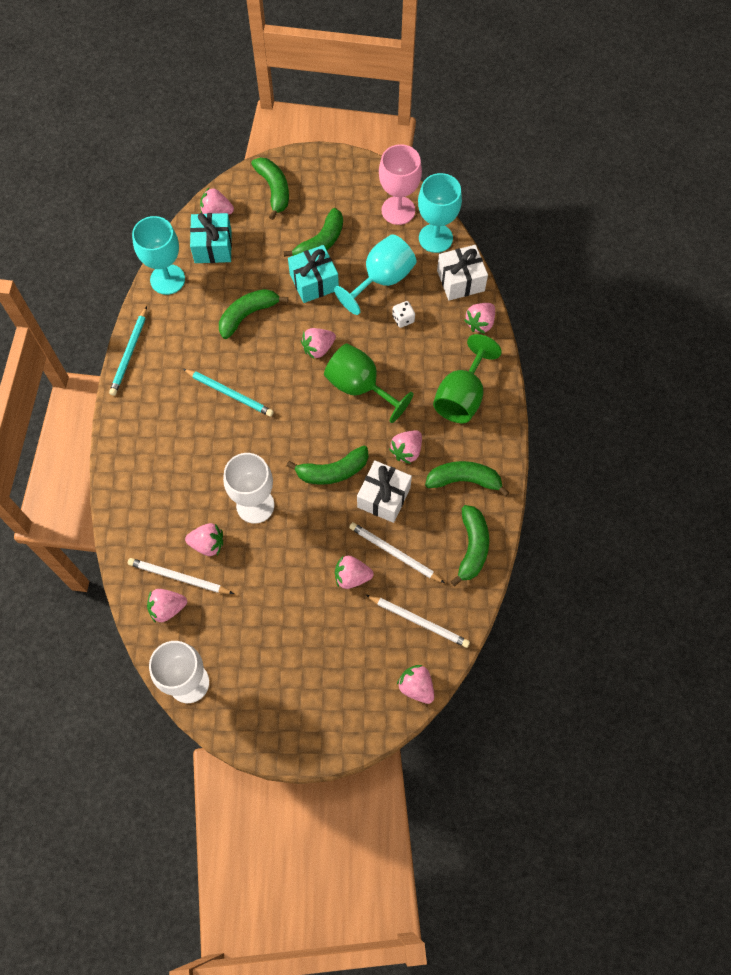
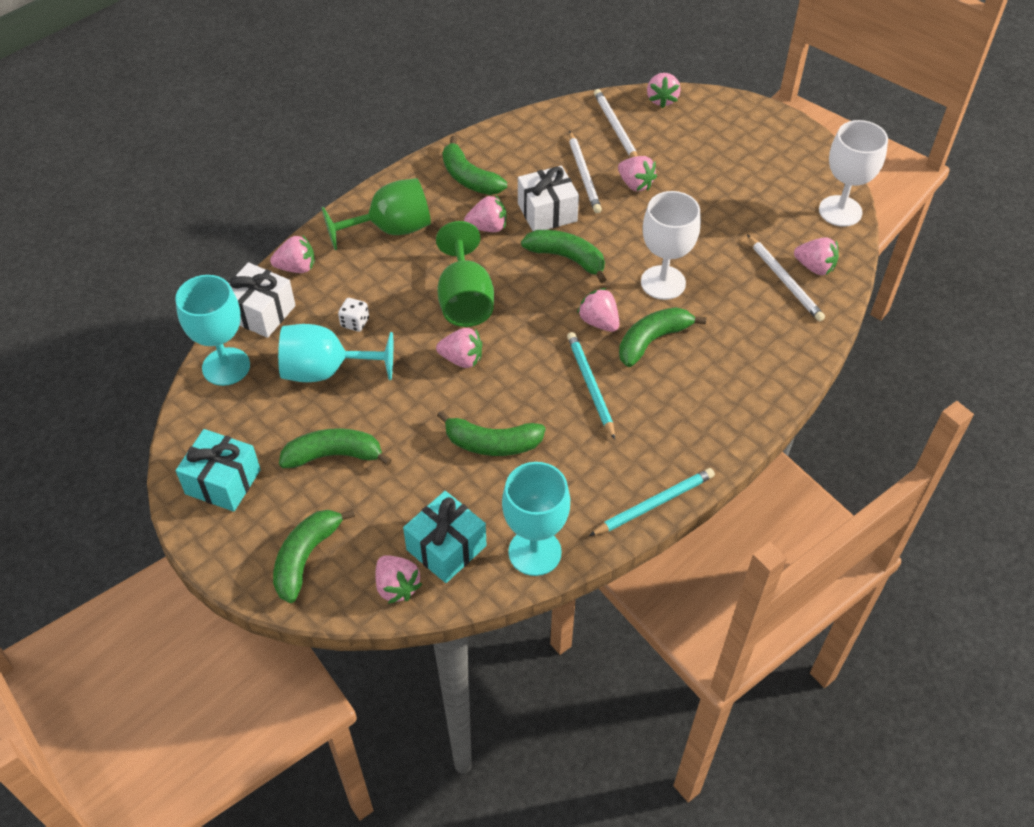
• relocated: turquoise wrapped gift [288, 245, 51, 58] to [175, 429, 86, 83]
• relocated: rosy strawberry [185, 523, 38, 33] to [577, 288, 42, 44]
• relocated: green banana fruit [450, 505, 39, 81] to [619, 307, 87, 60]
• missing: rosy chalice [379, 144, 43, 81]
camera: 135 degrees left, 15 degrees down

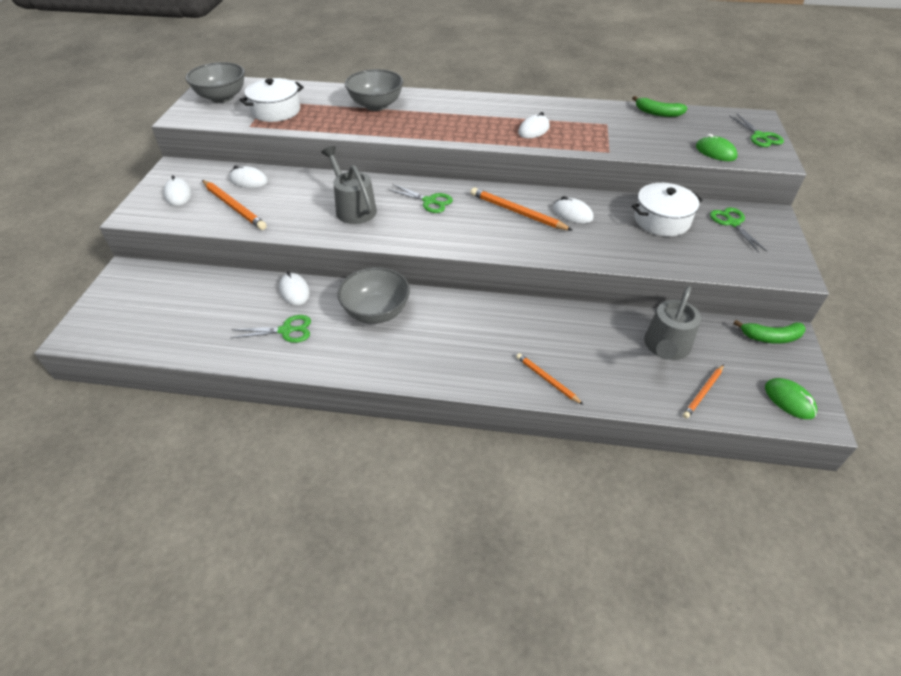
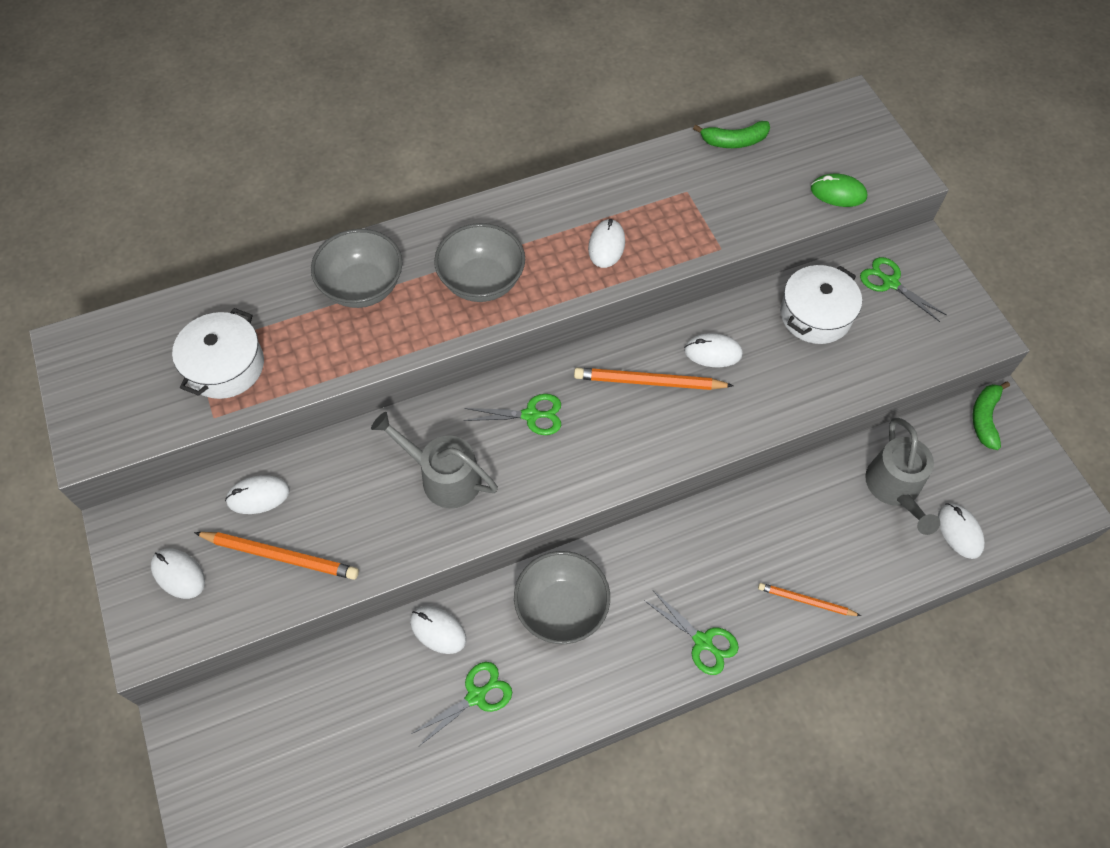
• relocated: ash-grey bowl [186, 62, 59, 41] to [434, 223, 91, 79]
• relocated: green pair of scissors [729, 113, 55, 34] to [644, 591, 95, 84]
• exchanged: bright orange lead pencil [683, 364, 41, 55] to snow-white PC mouse [938, 503, 47, 56]
• spun: green banana fruit [733, 320, 73, 24] = [972, 382, 38, 68] 135 degrees clockwise
• missing: green PC mouse [765, 378, 52, 41]
camera: 30 degrees left, 15 degrees up

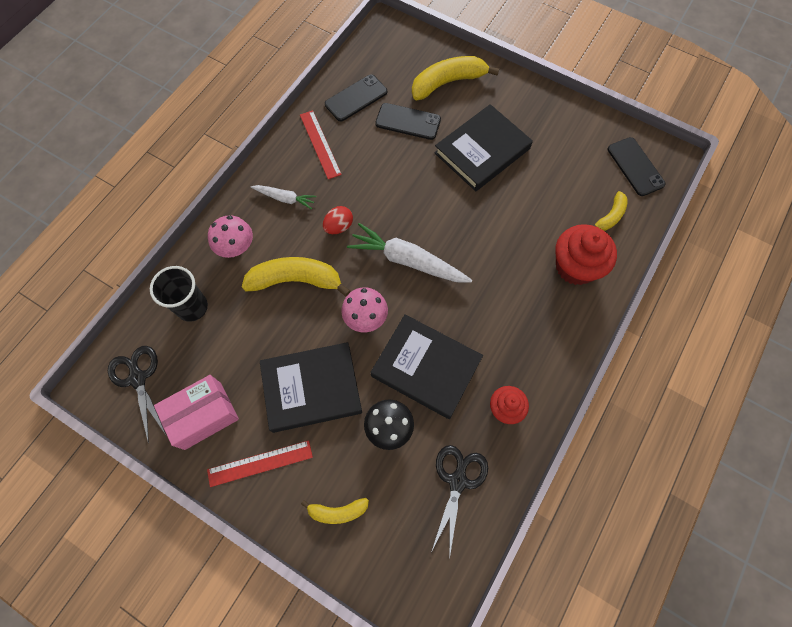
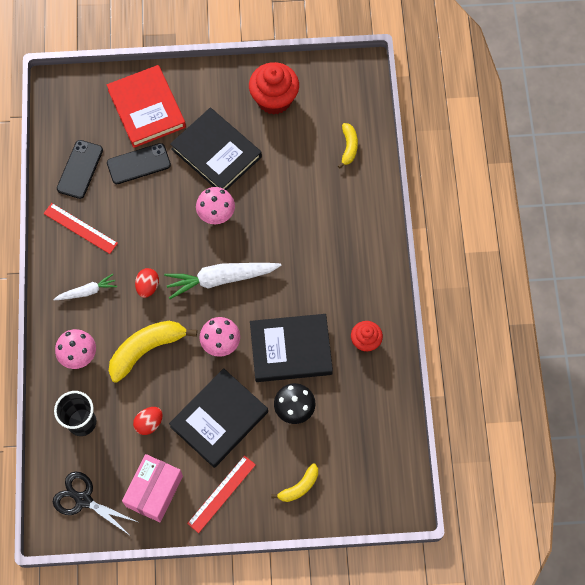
• exchanged: yellow banana fruit [412, 56, 87, 44] to crimson hardback [107, 65, 79, 83]
• appeared: crimson toy egg [133, 407, 30, 28]
• spun: jet-black hardback [434, 104, 99, 87] = [170, 108, 92, 82] 60 degrees counterclockwise
• appeared: rosy mushroom [196, 187, 39, 37]
• relocated: crimson fairy cake [555, 224, 62, 61] to [249, 62, 50, 53]
• missing: jet-black pair of scissors [431, 445, 57, 114]
• missing: jet-black phone [608, 137, 58, 59]
camera: 35 degrees left, 0 degrees up

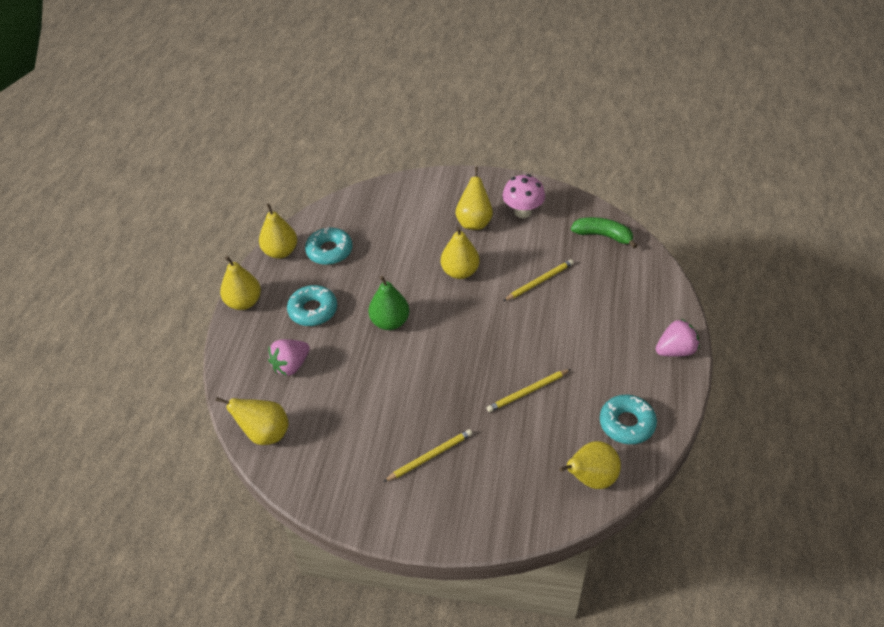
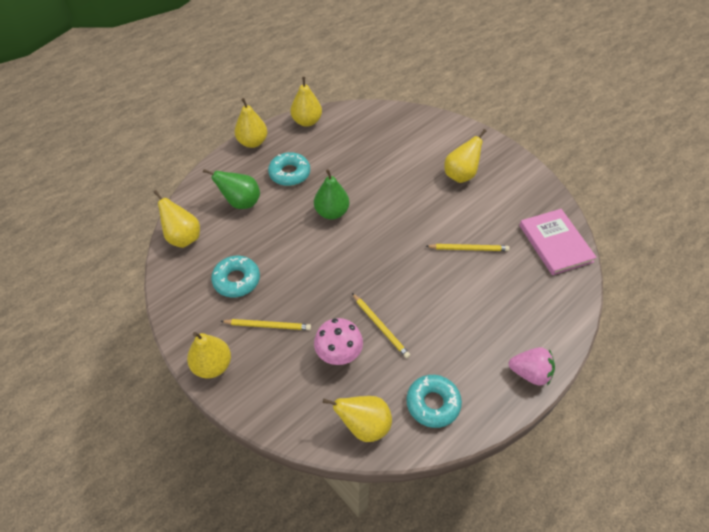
• relocated: yellow pear [441, 227, 39, 52] to [187, 332, 44, 47]
• exchanged: rosy strawberry [268, 339, 42, 37] to green pear [203, 169, 57, 40]
• relocated: turquoise donut [305, 227, 48, 38] to [211, 256, 49, 42]
• relocated: rosy mushroom [502, 174, 43, 44] to [314, 318, 49, 47]
• spun: yellow lead pencil [487, 369, 84, 43] = [352, 293, 58, 65] 135 degrees counterclockwise
• exchanged: green banana fruit [571, 217, 67, 31] to rosy hardback [519, 209, 78, 66]
camera: 35 degrees right, 5 degrees up

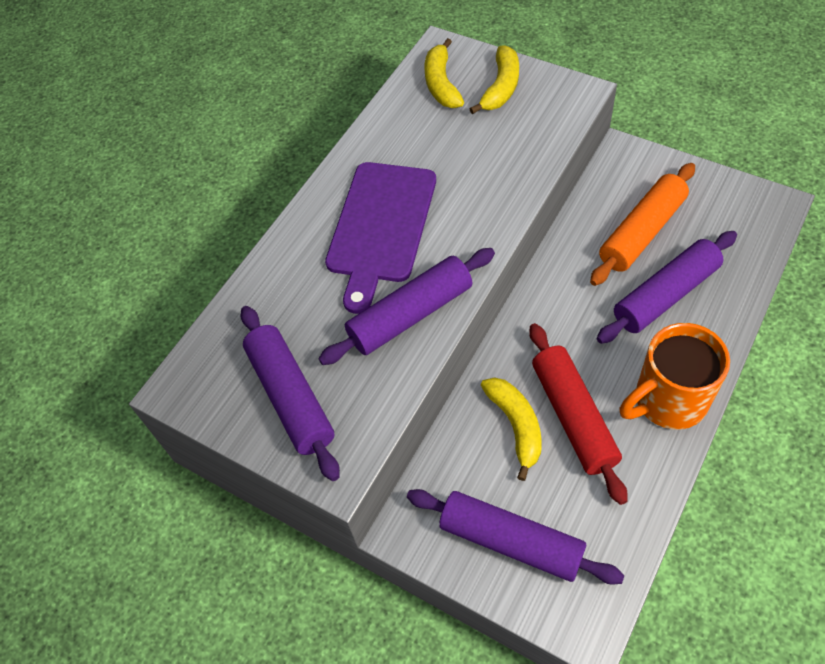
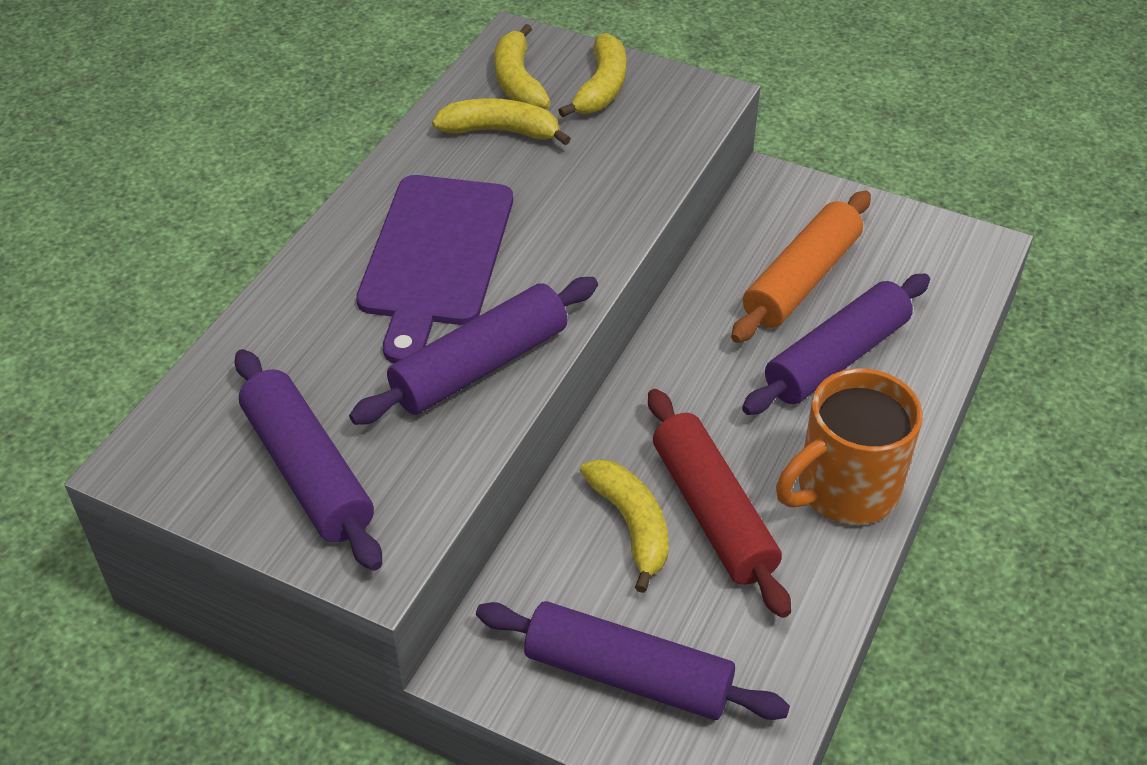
• appeared: yellow banana fruit [432, 98, 139, 47]
camera: 10 degrees left, 10 degrees down

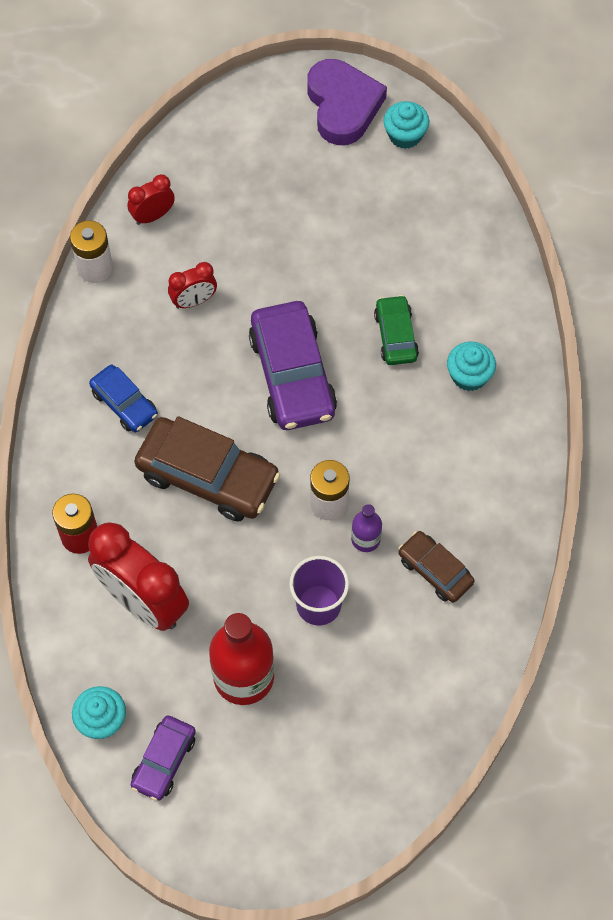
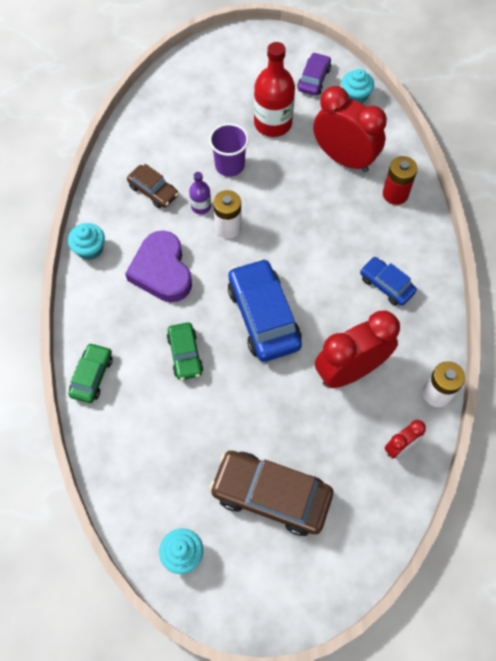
• relocated: turquoise fairy cake [447, 342, 49, 49] to [68, 223, 37, 37]
• appeared: green car [68, 343, 45, 60]
• relocated: violet heart shape [308, 59, 79, 86] to [125, 231, 67, 71]
• relocated: russet car [134, 416, 146, 106] to [209, 451, 124, 85]
• colour: violet car [249, 301, 88, 129] to royal blue car [228, 259, 74, 103]
• size: crimson bedside clock [168, 262, 49, 47] = [315, 311, 85, 77] x2.04
camera: 175 degrees right, 0 degrees up

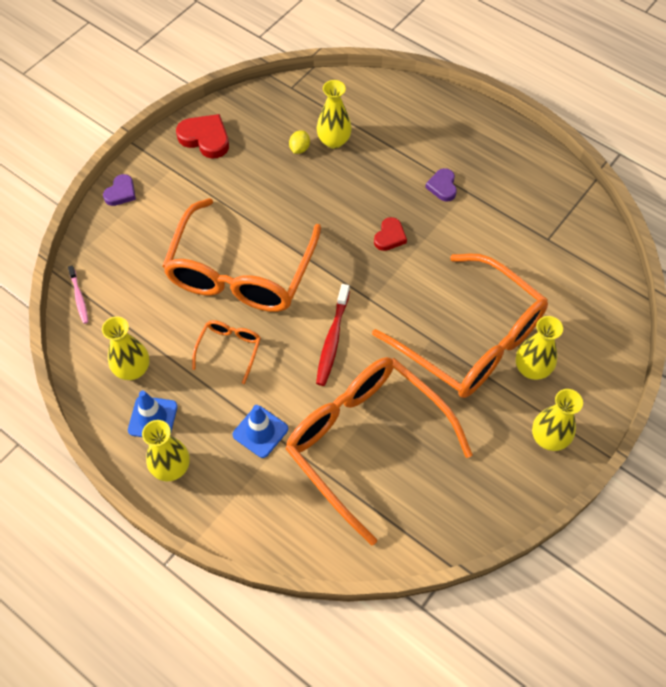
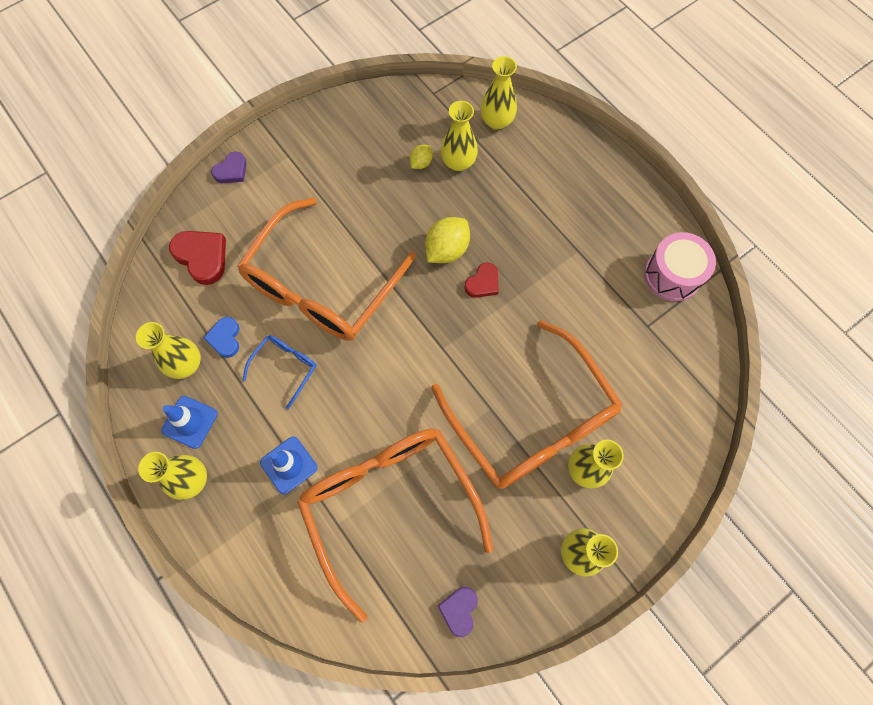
• relocated: crimson heart shape [176, 114, 53, 44] to [169, 231, 57, 54]
• appeared: royal blue heart shape [204, 317, 35, 41]
• colour: bright orange eyeglasses [192, 320, 69, 64] to royal blue eyeglasses [243, 335, 74, 74]
• appeared: yellow lemon [425, 217, 45, 46]
• relocated: violet heart shape [425, 168, 32, 34] to [438, 587, 40, 50]
• appeared: yellow flower vase [481, 56, 36, 74]
• appeared: rosy toy drum [644, 232, 72, 69]
• missing: rosy tooth brush [68, 266, 20, 58]
• missing: crimson tooth brush [316, 284, 34, 102]
camera: 15 degrees right, 10 degrees up

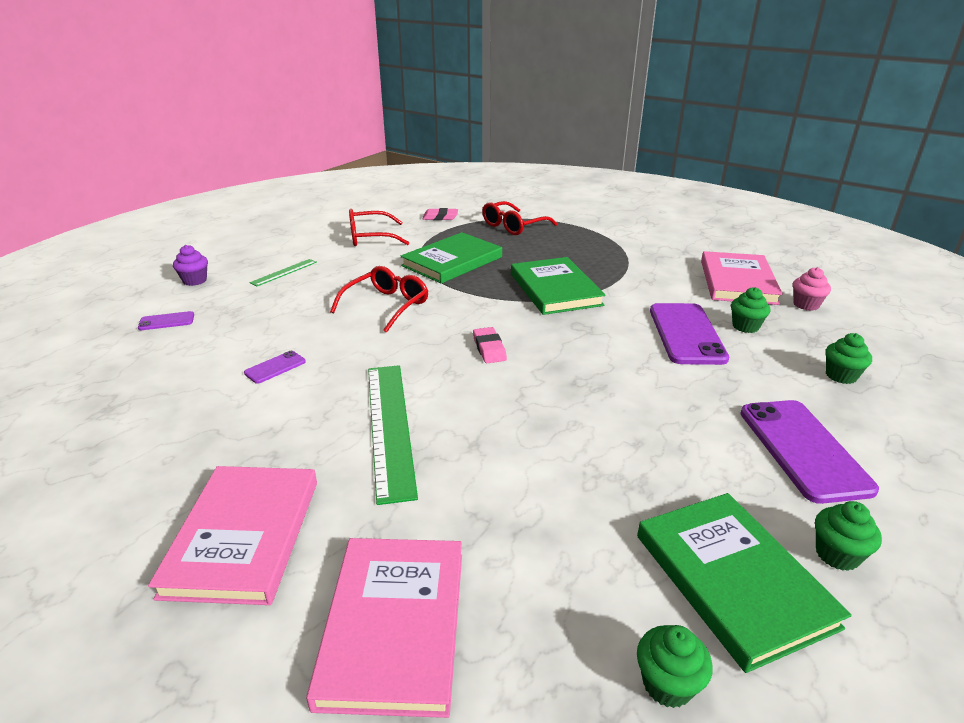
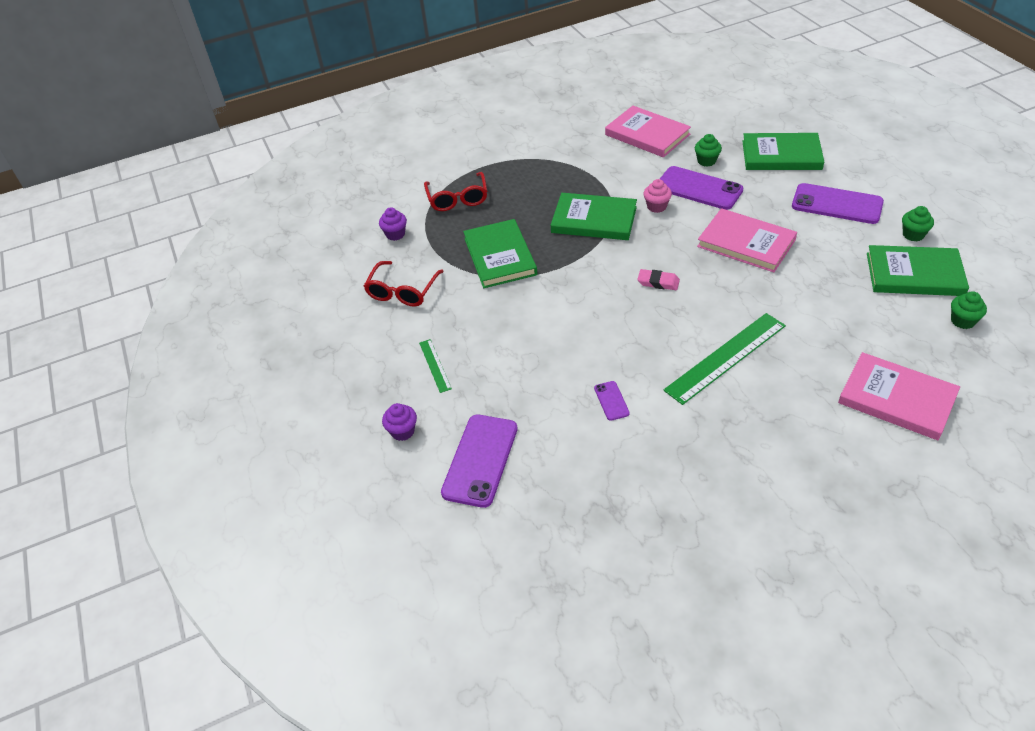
• exchanged: rosy gum eraser [423, 208, 35, 12] to violet fairy cake [379, 207, 28, 34]
• size: violet phone [138, 311, 56, 19] = [441, 414, 77, 94] x2.15
• relocated: rosy fairy cake [793, 267, 38, 44] to [643, 179, 29, 34]
• spun: green straightedge [368, 365, 50, 140] = [663, 313, 123, 92] 60 degrees counterclockwise
• relocated: rosy hardback [148, 466, 169, 139] to [697, 208, 100, 64]
• exchanged: green fairy cake [825, 333, 47, 51] to green hardback [742, 133, 82, 37]
• missing: crimson eyeglasses [330, 266, 98, 67]
camera: 55 degrees left, 15 degrees up

